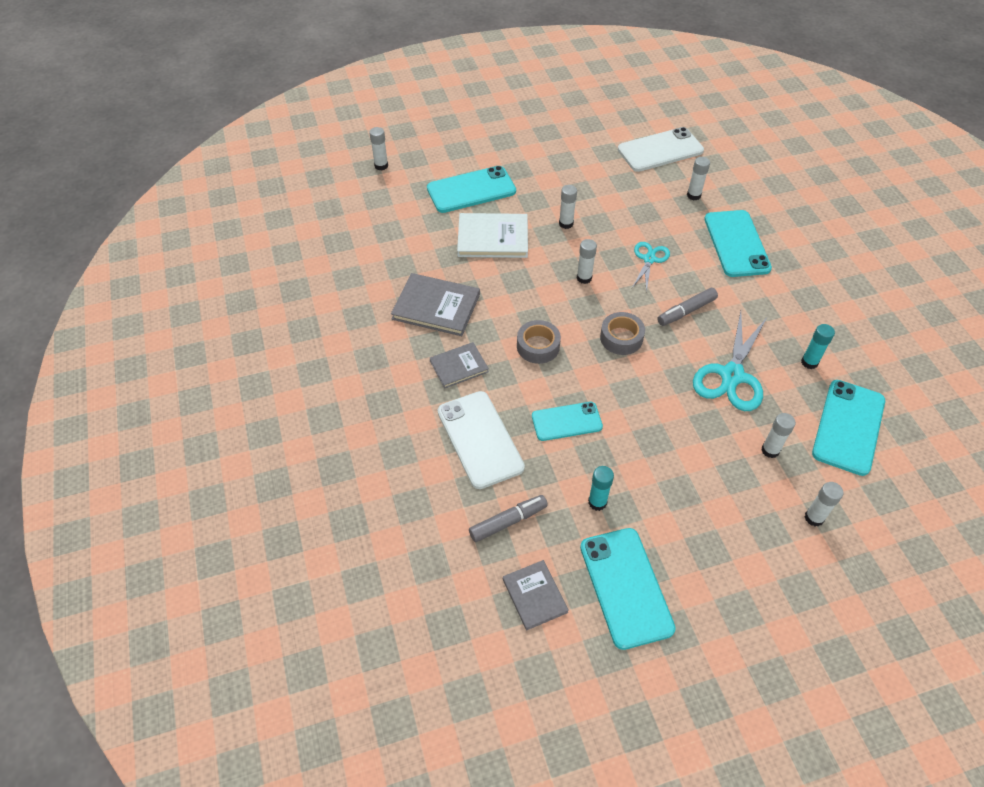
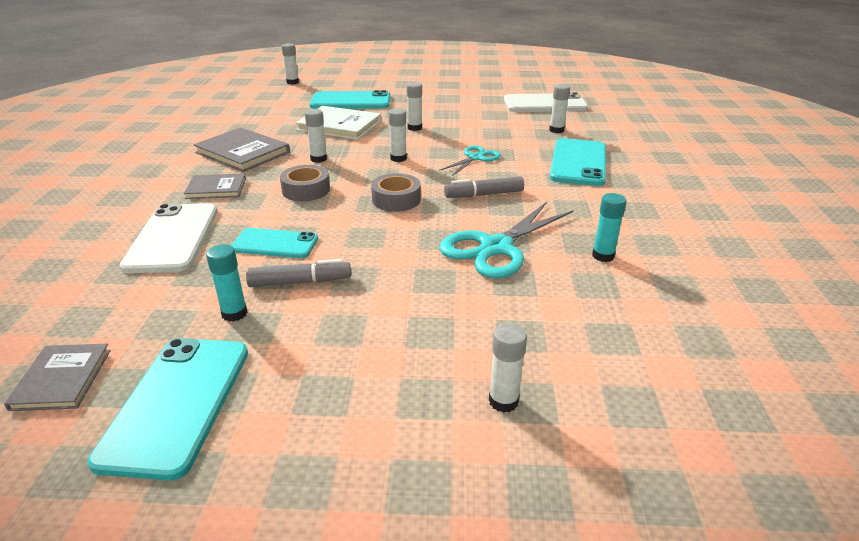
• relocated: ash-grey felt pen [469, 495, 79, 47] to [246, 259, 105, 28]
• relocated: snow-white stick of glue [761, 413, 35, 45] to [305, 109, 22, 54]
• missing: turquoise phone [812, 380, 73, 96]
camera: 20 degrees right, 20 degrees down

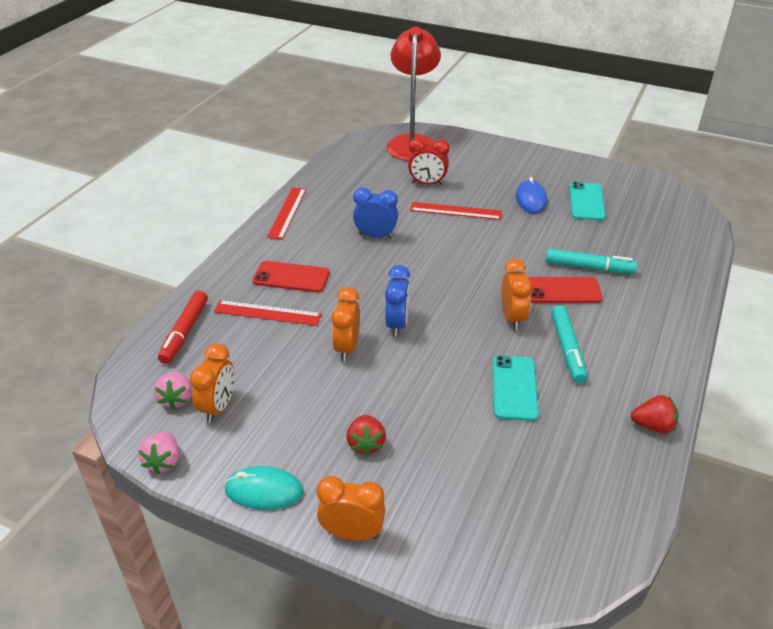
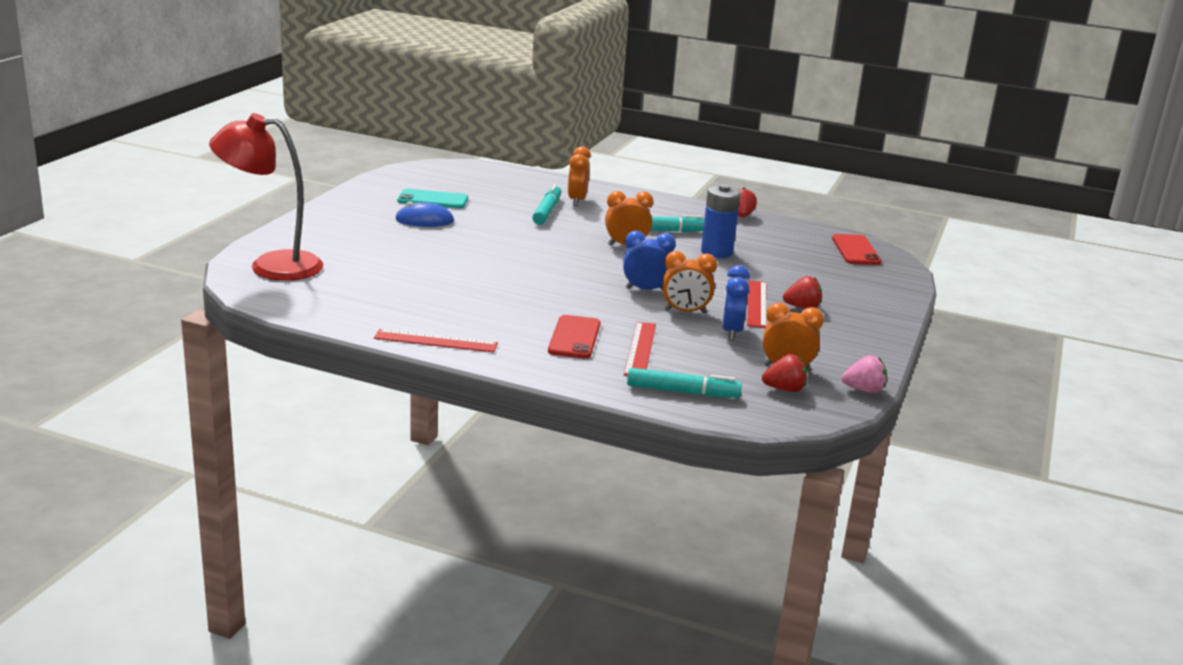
• relocated: bright orange bedside clock [317, 476, 69, 65] to [568, 146, 23, 60]
• colour: crimson felt pen [158, 290, 50, 74] to turquoise felt pen [627, 368, 115, 30]
• exchanged: turquoise phone [493, 356, 46, 65] to royal blue AA battery [701, 184, 39, 74]
• relocated: royal blue bedside clock [353, 187, 45, 51] to [722, 265, 28, 75]
• relocated: crimson straightedge [410, 202, 92, 18] to [747, 280, 20, 48]
• colour: rosy strawberry [154, 372, 38, 38] to crimson strawberry [762, 354, 45, 38]
• relocated: crimson phone [527, 277, 76, 26] to [832, 234, 50, 31]
• missing: turquoise PC mouse [224, 466, 80, 44]
• missing: crimson bedside clock [408, 138, 42, 47]
camera: 95 degrees left, 15 degrees down

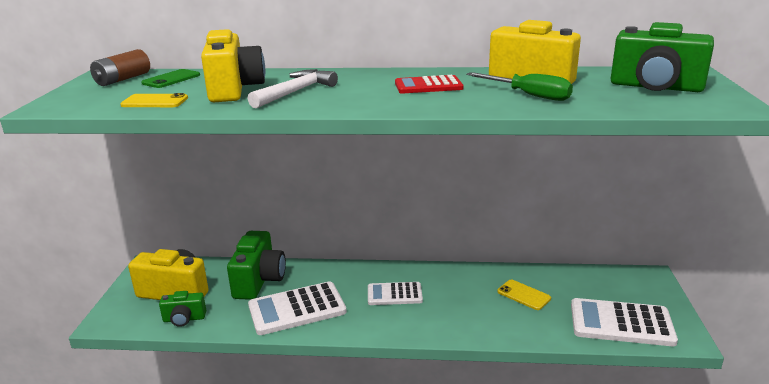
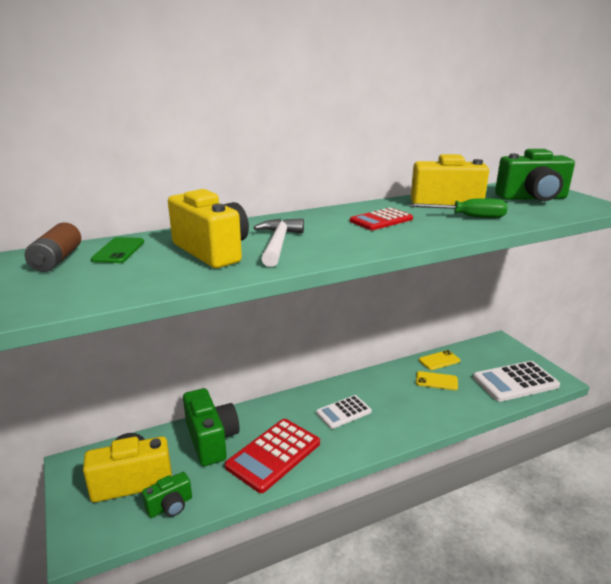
• colour: snow-white adding machine [248, 281, 99, 54] to crimson adding machine [225, 419, 95, 74]
• relocated: yellow phone [120, 93, 68, 14] to [419, 350, 41, 20]
camera: 30 degrees left, 0 degrees up

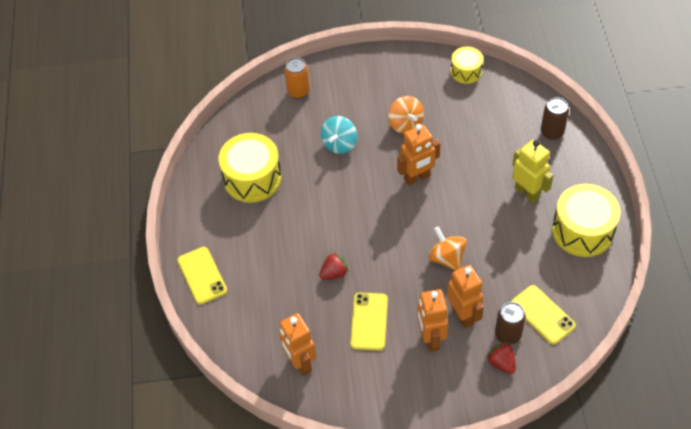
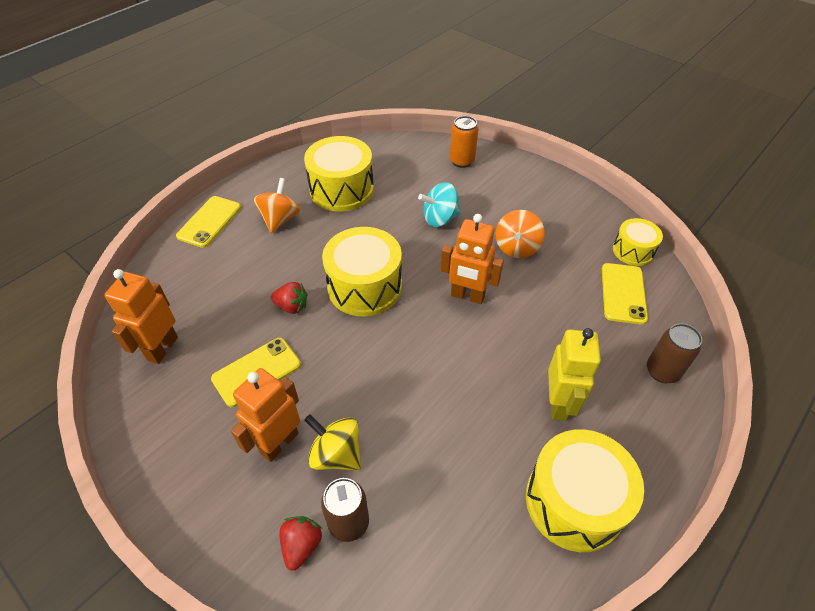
• relocated: bright orange toy top [428, 226, 39, 44] to [254, 178, 46, 55]
• exchanged: bright orange robot [447, 265, 37, 63] to yellow toy top [305, 414, 56, 57]
• appeared: yellow toy drum [322, 227, 80, 89]
• relocated: yellow phone [511, 285, 65, 60] to [602, 263, 46, 62]
camera: 45 degrees right, 5 degrees down

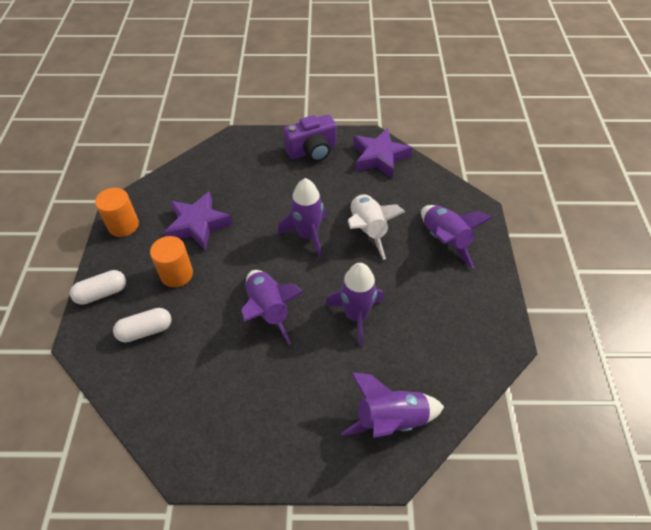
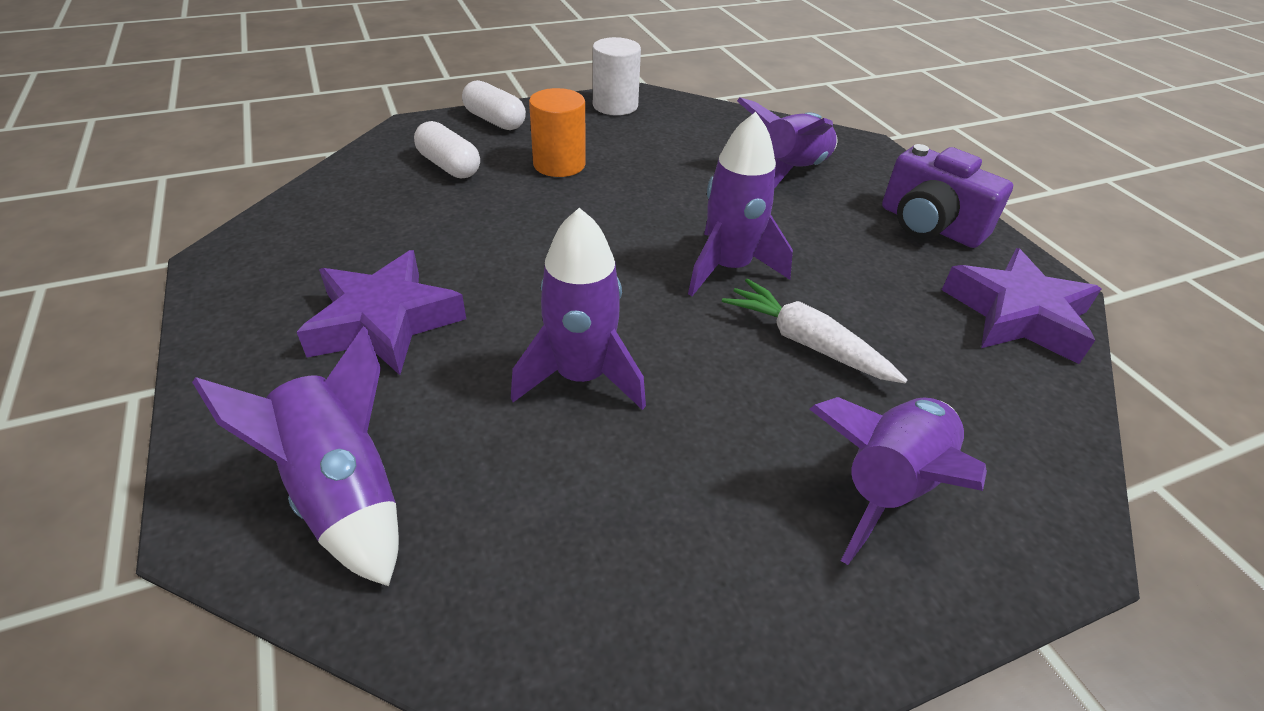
• relocated: violet star shape [164, 191, 69, 60] to [297, 250, 169, 125]
• colour: bright orange solid cylinder [95, 188, 44, 49] to snow-white solid cylinder [593, 37, 48, 78]
• exchanged: snow-white rocket [348, 194, 57, 66] to snow-white toy carrot [722, 279, 185, 104]
• relocated: violet rocket [241, 270, 63, 75] to [737, 97, 100, 92]
camera: 65 degrees right, 10 degrees down

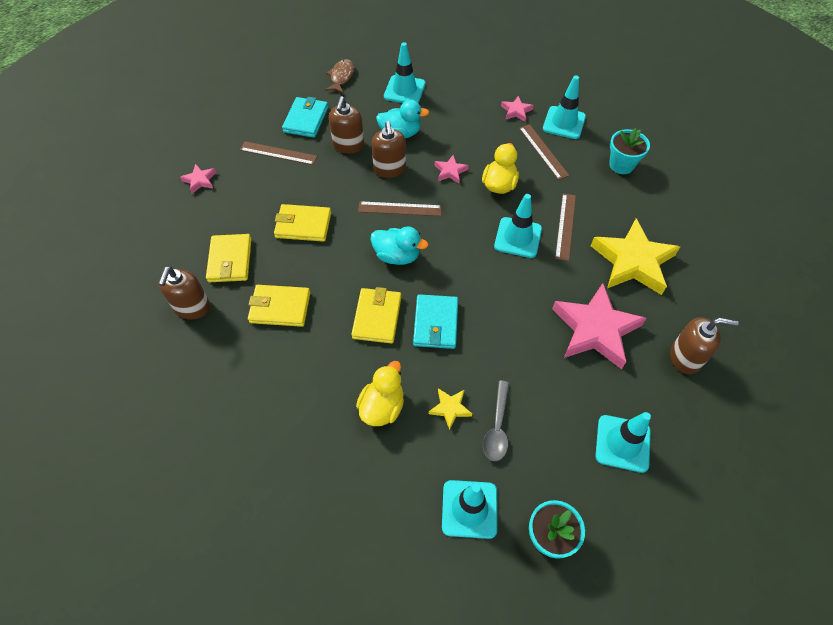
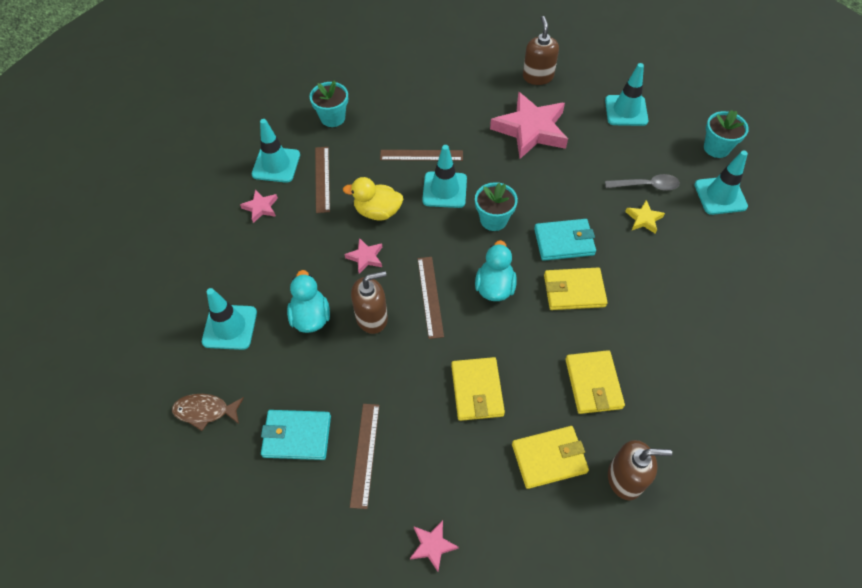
• spun: russet straightedge [519, 124, 50, 56] = [315, 147, 15, 66] 60 degrees counterclockwise
• appeared: turquoise potted plant [475, 182, 43, 49]
• missing: russet soap pump [329, 96, 35, 58]
• missing: yellow toy duck [356, 361, 48, 65]
• missing: yellow star shape [591, 219, 89, 76]
camera: 100 degrees left, 0 degrees up

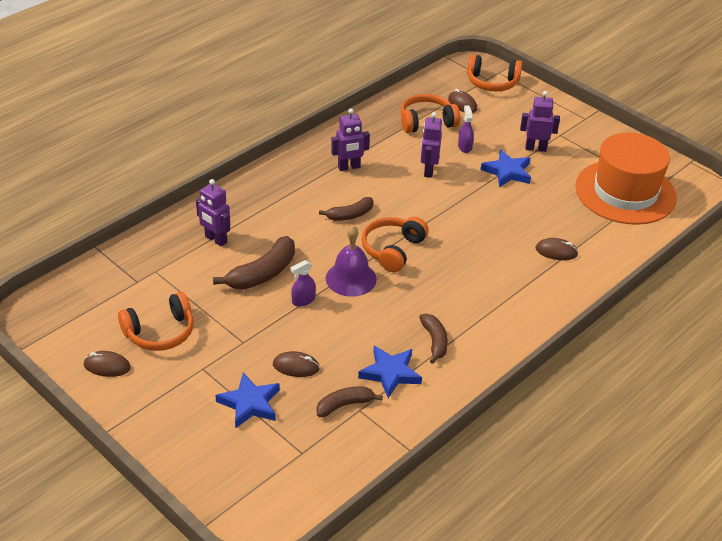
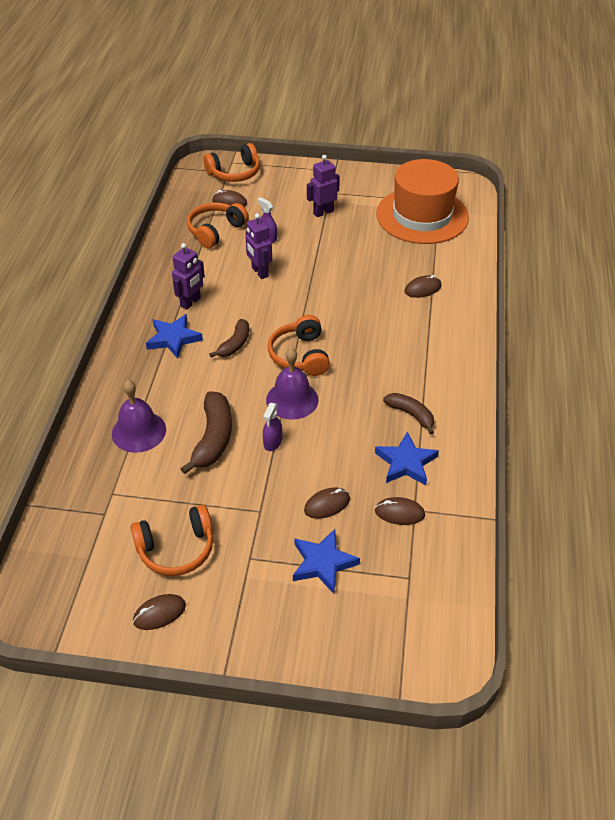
• exchanged: violet robot [196, 179, 34, 68] to violet school bell [112, 380, 54, 73]
• spun: bright orange over-ear headphones [118, 292, 76, 59] = [131, 505, 82, 71] 45 degrees clockwise
• relocated: royal blue star shape [480, 149, 51, 38] to [146, 314, 57, 45]
• exchanged: russet banana fruit [316, 386, 67, 31] to russet PC mouse [375, 497, 50, 28]
camera: 35 degrees left, 5 degrees up

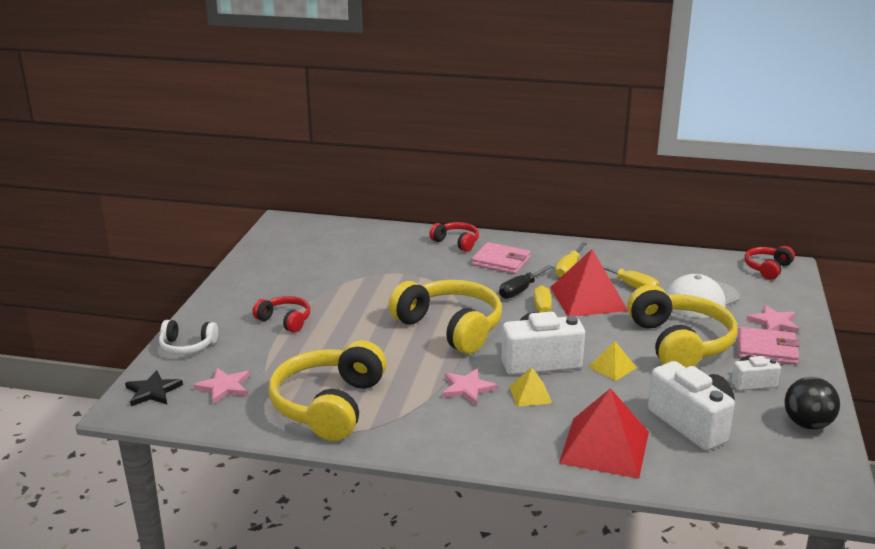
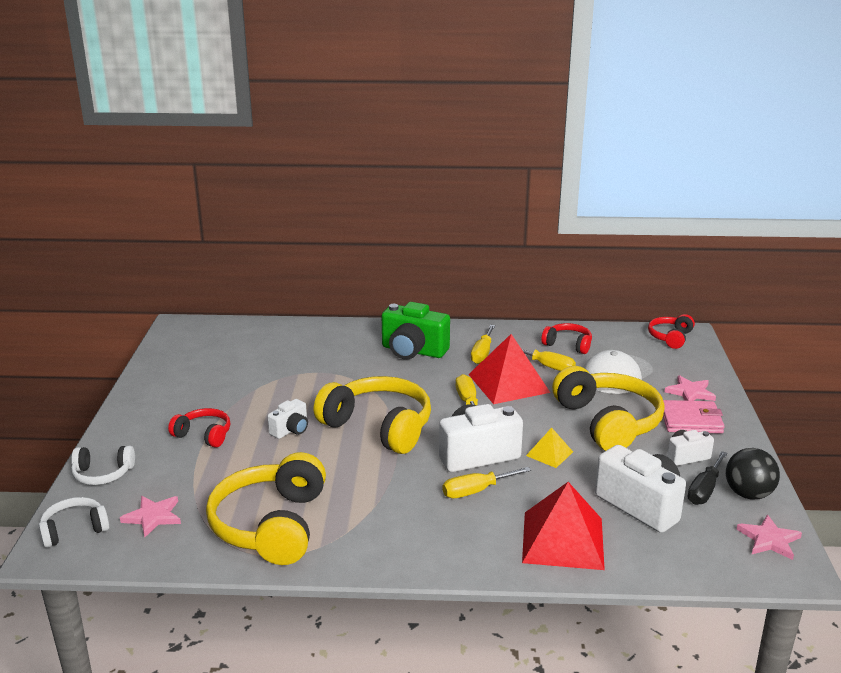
• exchanged: jet-black star shape [125, 370, 58, 36] to snow-white over-ear headphones [39, 497, 71, 51]
• appeared: snow-white photo camera [267, 399, 41, 40]
• exchanged: rosy billfold [471, 242, 59, 32] to green photo camera [382, 302, 68, 57]
• exchanged: yellow pyramid shape [509, 367, 43, 40] to yellow screwdriver [443, 467, 88, 31]
• relocated: crimson over-ear headphones [429, 222, 50, 30] to [541, 323, 51, 31]
• relocated: jet-black screwdriver [499, 265, 54, 34] to [688, 451, 40, 54]
• relocated: rosy star shape [442, 369, 55, 37] to [736, 515, 66, 45]
camera: 10 degrees left, 0 degrees up

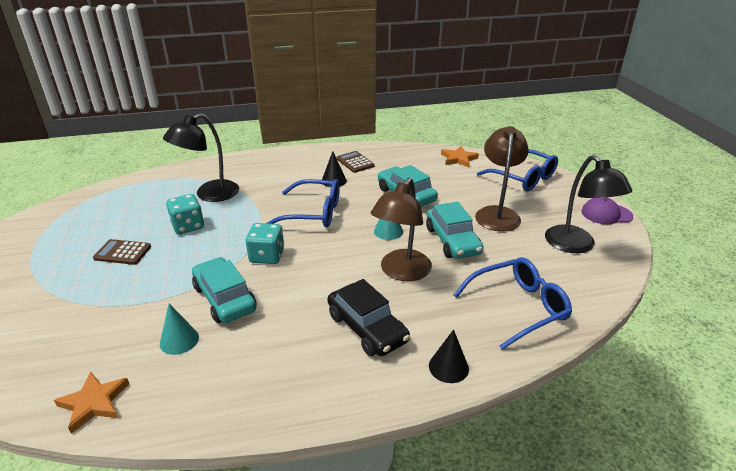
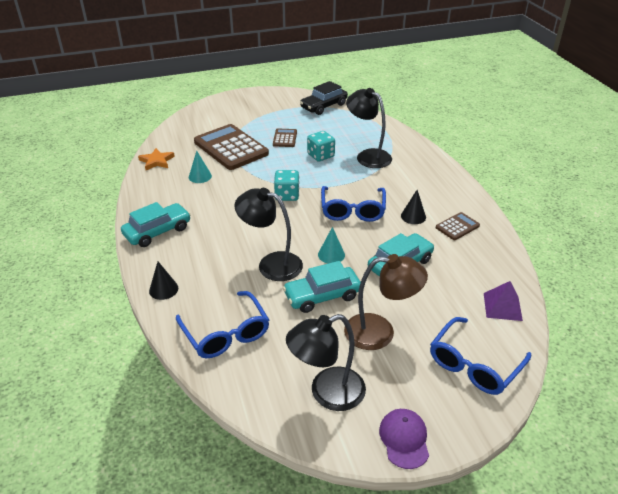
• relocated: turquoise car [192, 257, 65, 66] to [121, 202, 70, 45]
• appeared: russet adding machine [194, 124, 75, 46]
• colour: russet reading lamp [370, 178, 62, 104] to jet-black reading lamp [234, 188, 69, 93]
• relocated: jet-black car [328, 279, 82, 77] to [300, 81, 48, 34]
• exchanged: bright orange star shape [441, 146, 38, 22] to violet pyramid shape [484, 281, 39, 40]
camera: 85 degrees right, 5 degrees up

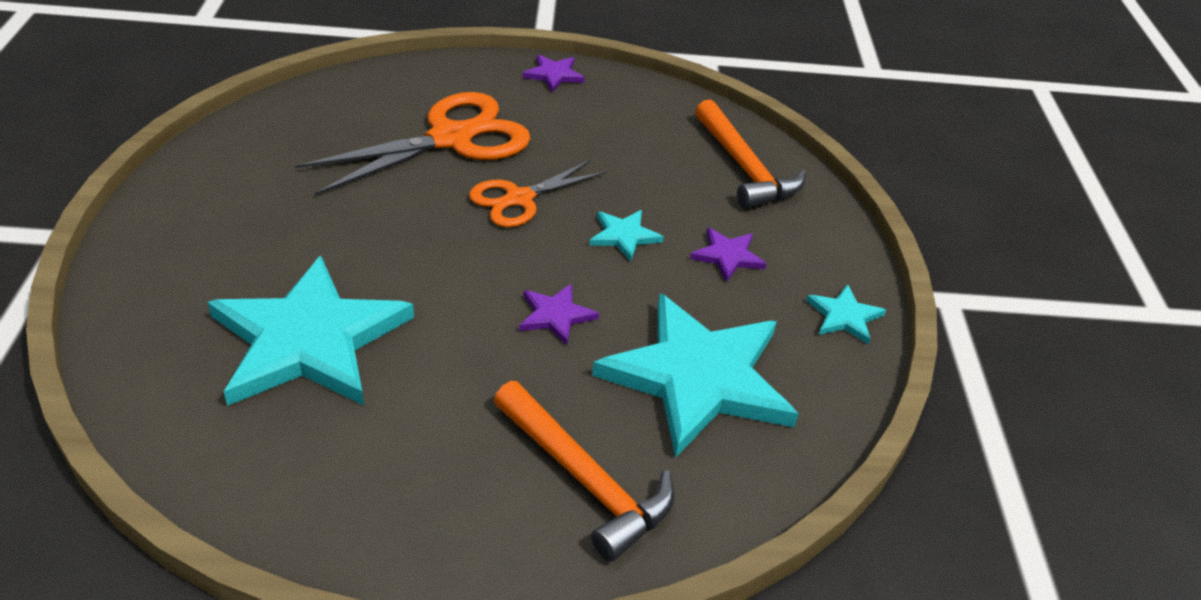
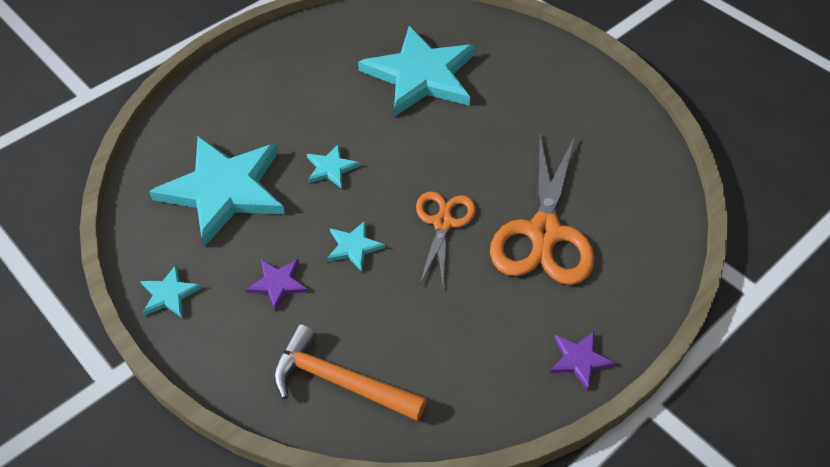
• colour: violet star shape [519, 284, 80, 61] to turquoise star shape [307, 144, 53, 45]
• missing: bright orange claw hammer [494, 381, 181, 181]
camera: 140 degrees right, 10 degrees up

